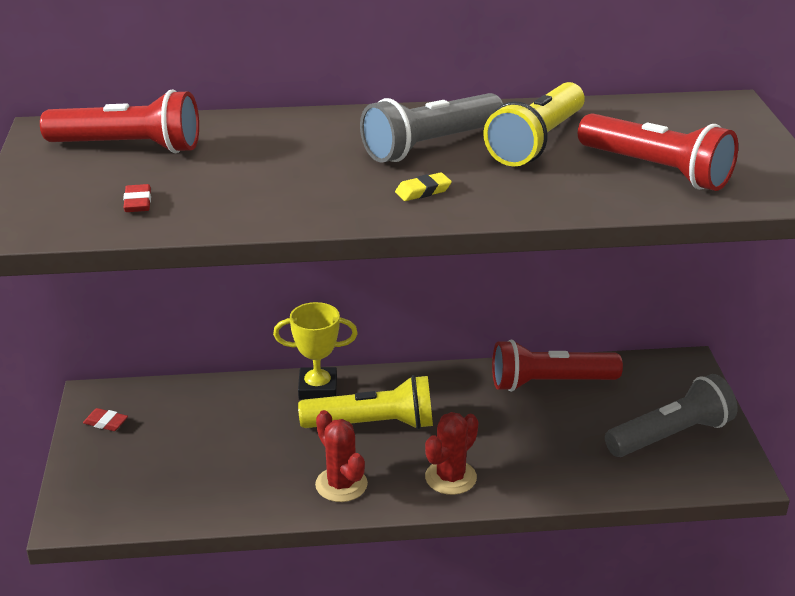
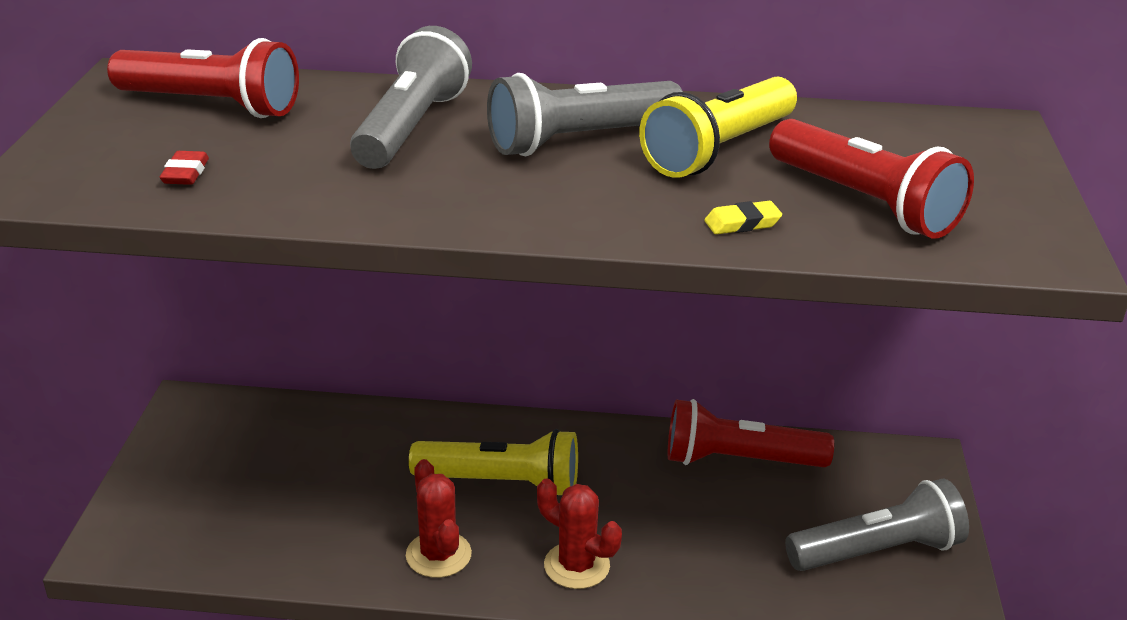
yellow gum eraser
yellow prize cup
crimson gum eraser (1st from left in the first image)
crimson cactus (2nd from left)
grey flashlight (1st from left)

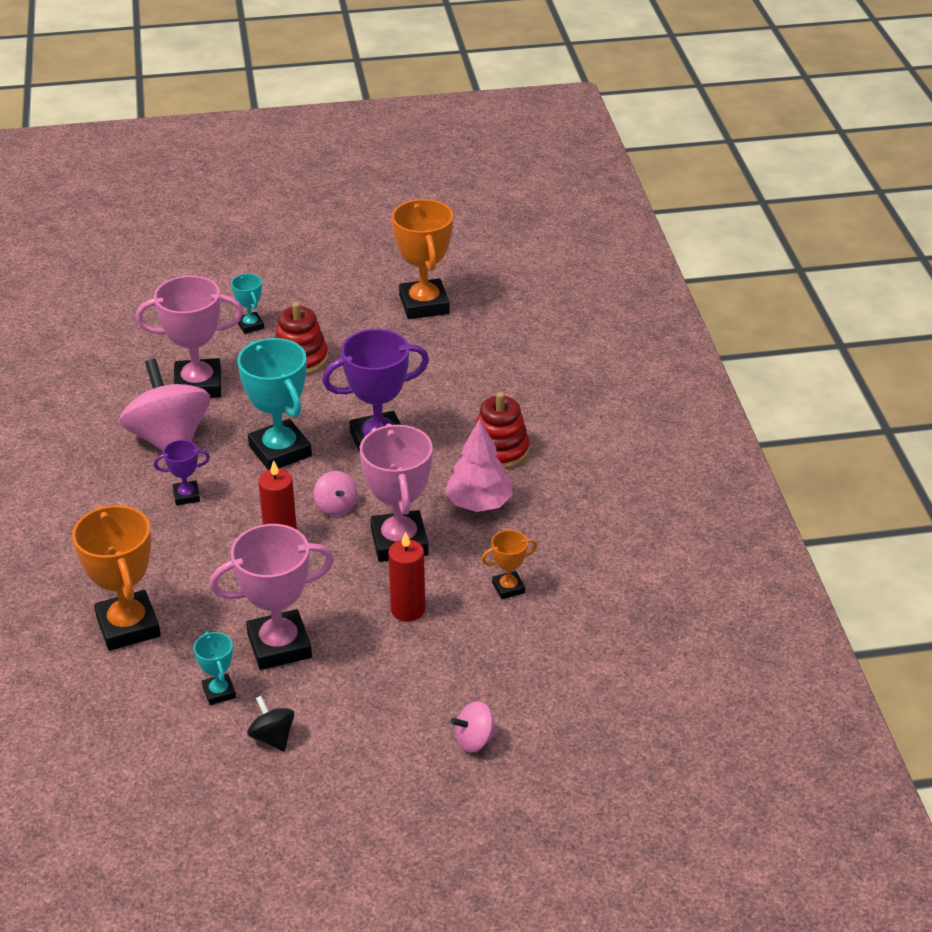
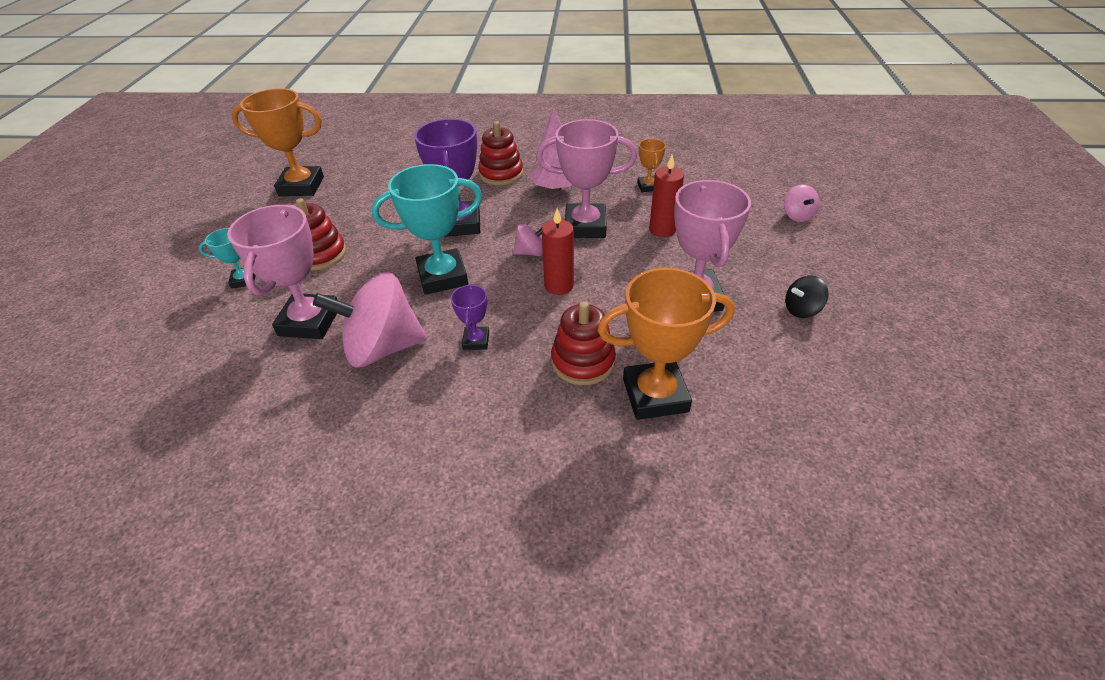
teal prize cup (1st from left in the first image)
crimson stacking toy (3rd from left)

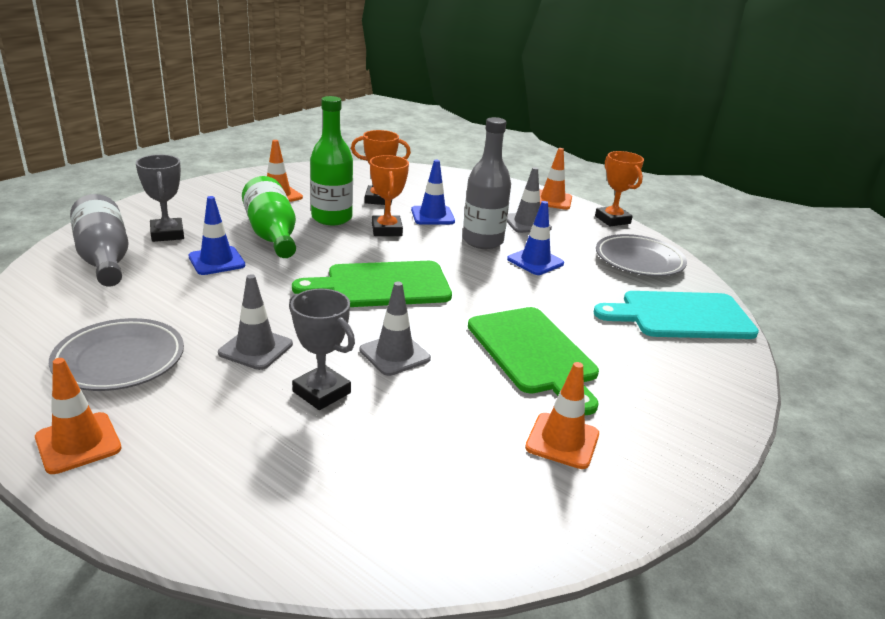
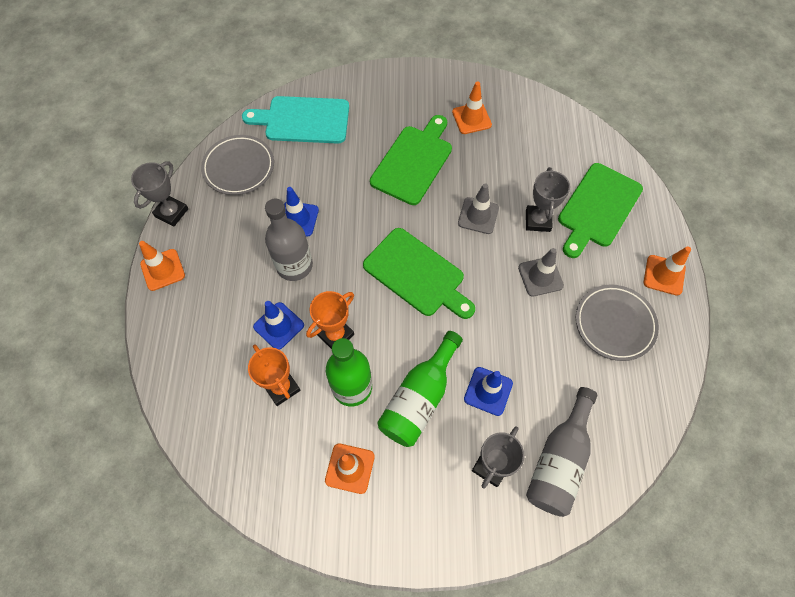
grey prize cup (1st from left)
grey safety cone (3rd from left in the first image)
teal chopping board
leaf-green chopping board (3rd from left)

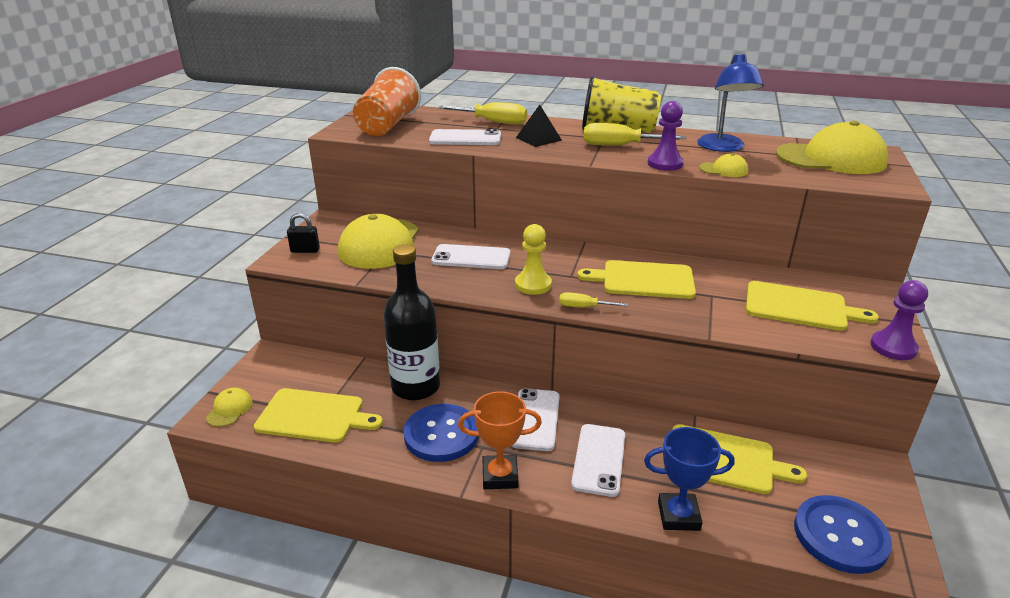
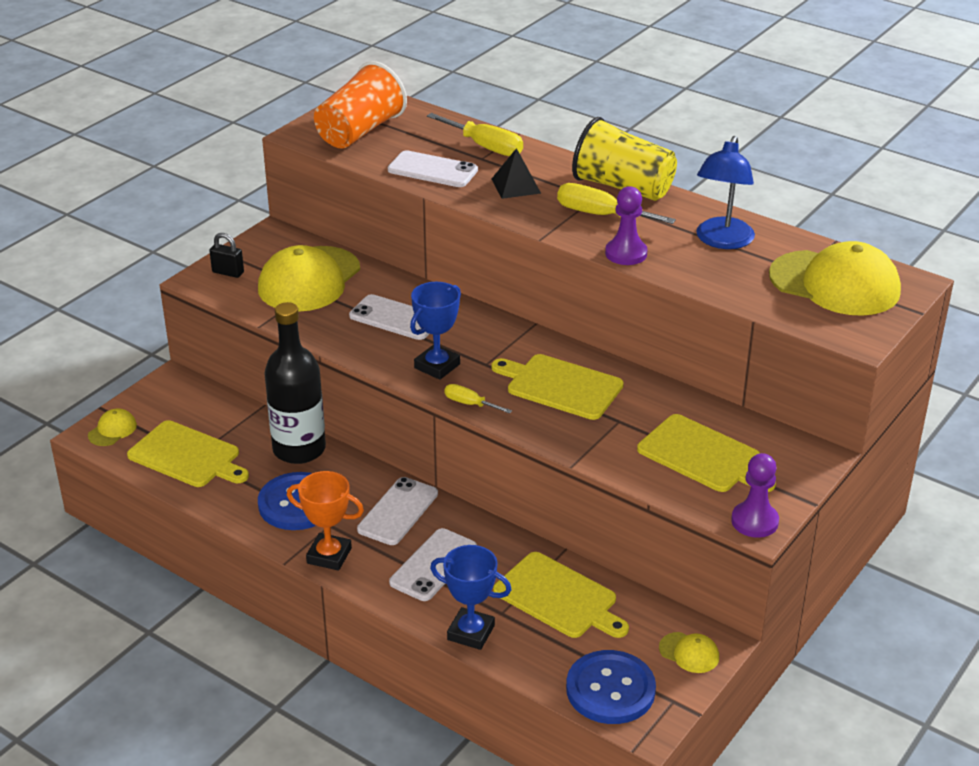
yellow baseball cap (3rd from left)
royal blue prize cup (1st from left)

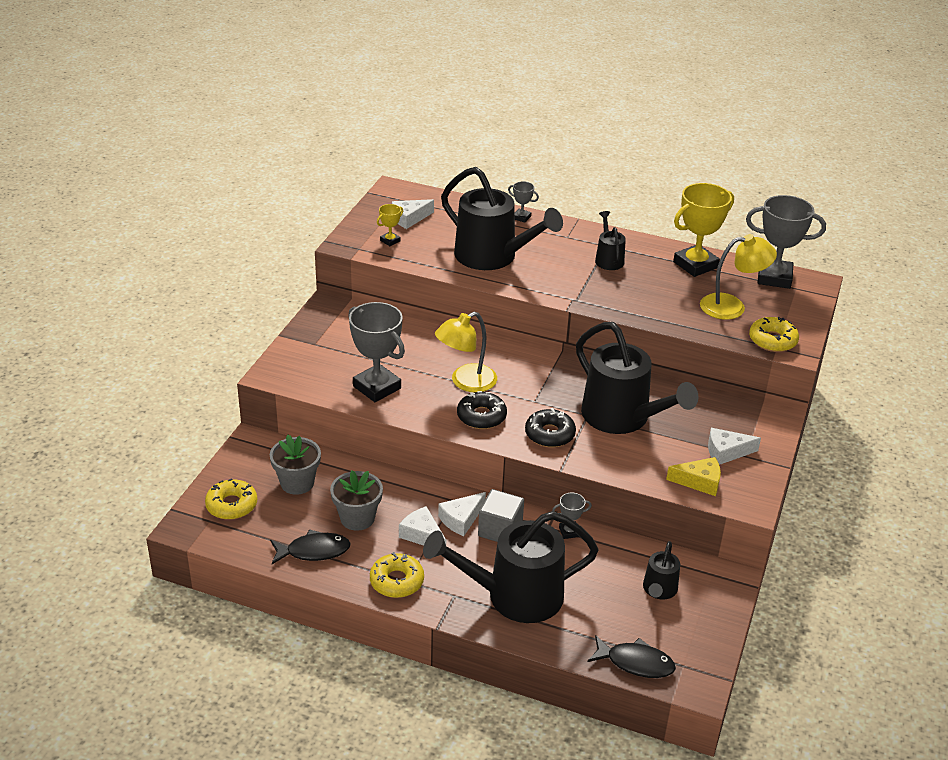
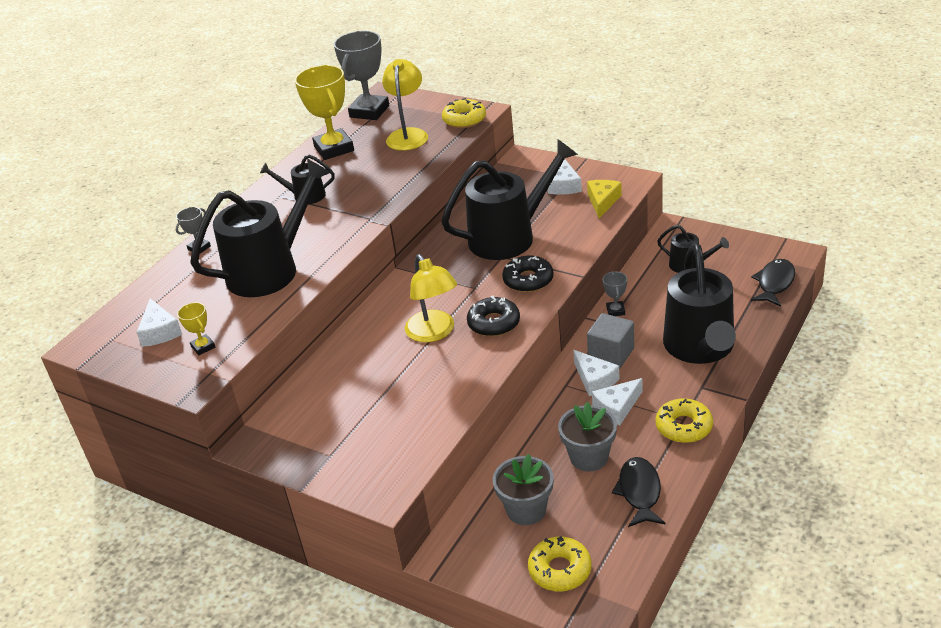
grey prize cup (1st from left in the first image)

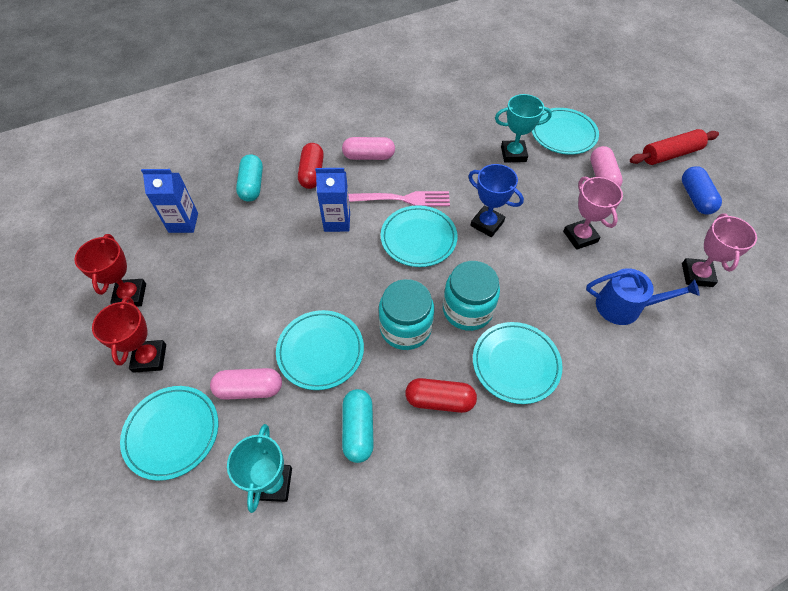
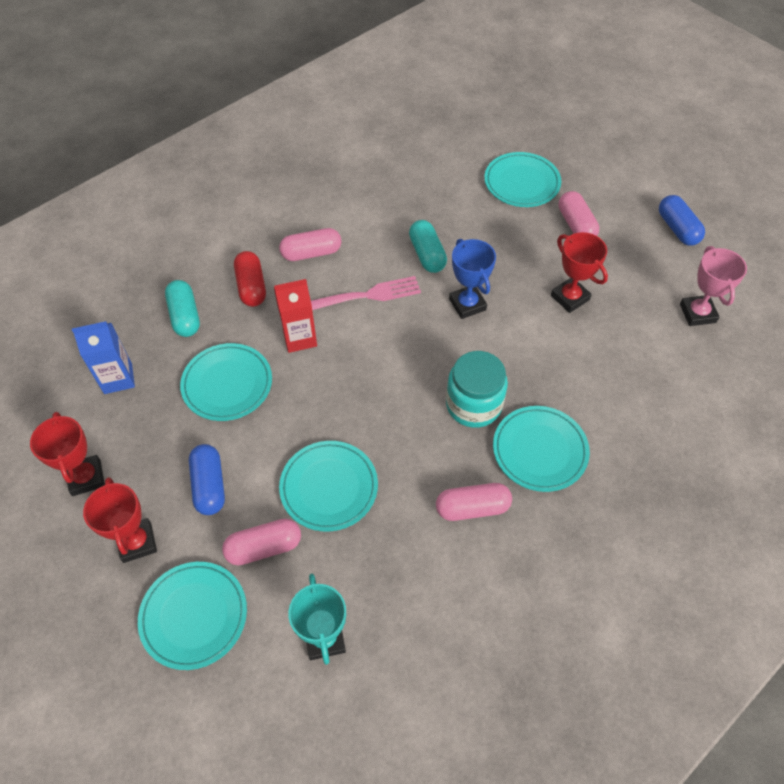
teal prize cup (2nd from left in the first image)
crimson pastry roller
royal blue prize cup
crimson milk carton
crimson prize cup (3rd from left)
teal flat dish (2nd from left)
royal blue watering pot
teal jar (1st from left in the first image)
pink capsule (3rd from left)
teal capsule (2nd from left)
royal blue capsule (1st from left)

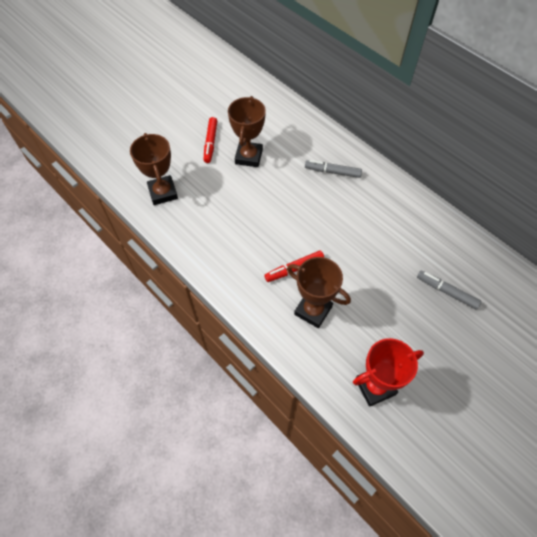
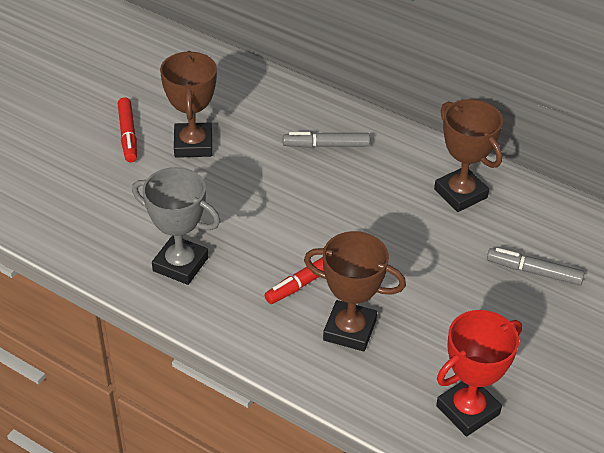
russet prize cup (3rd from left)
grey prize cup

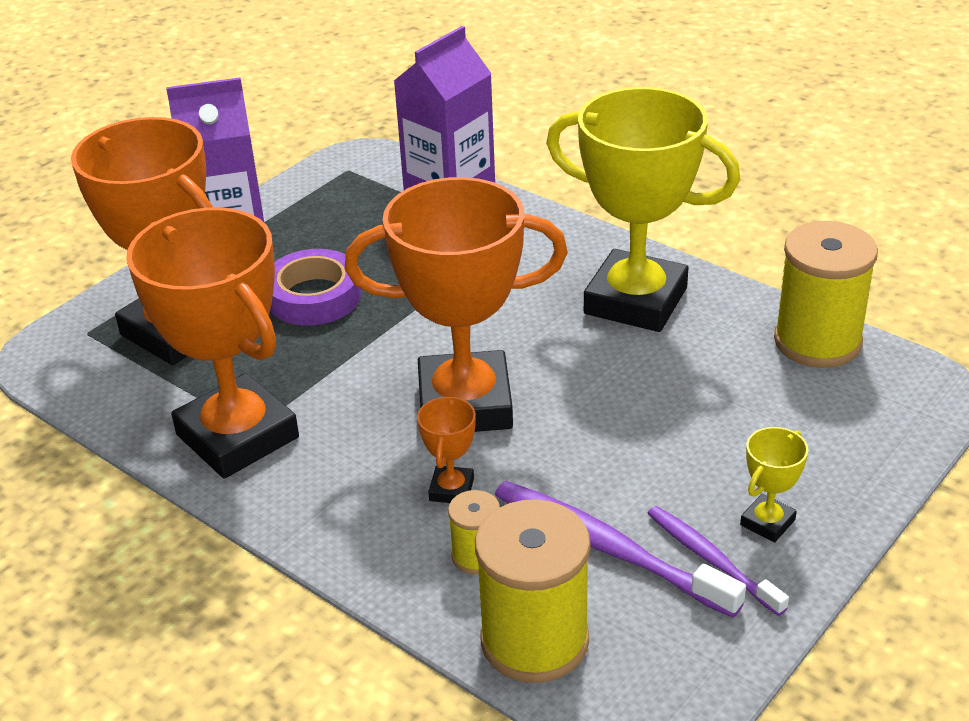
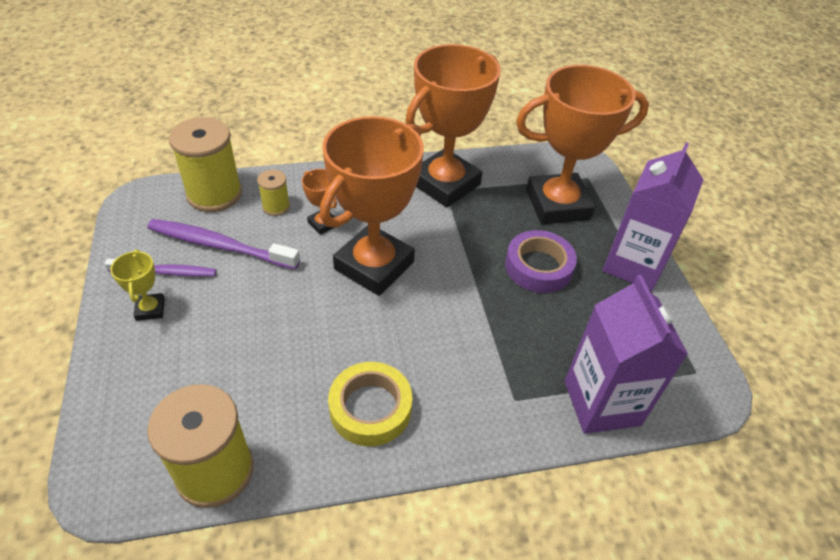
yellow sticky tape
orange-coloured prize cup (3rd from left)
violet tooth brush (2nd from left)

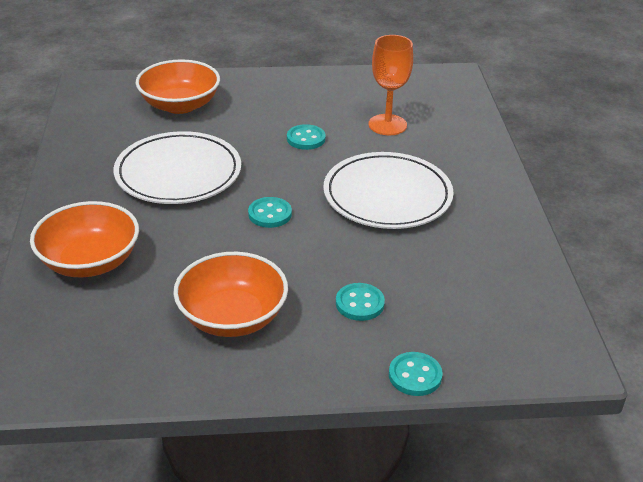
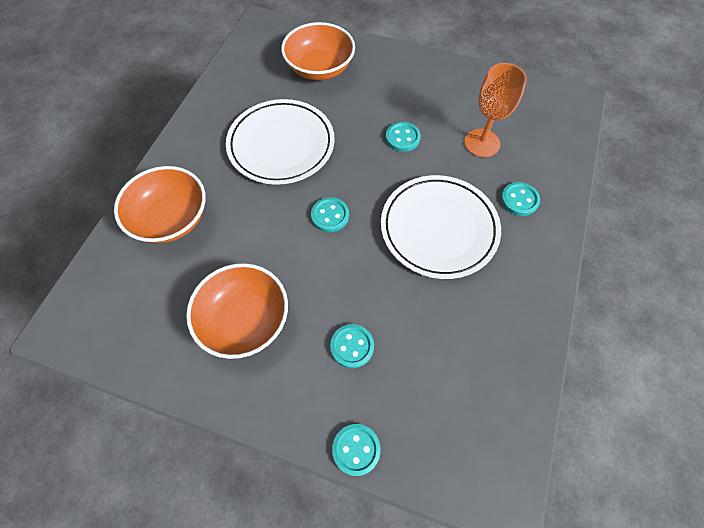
teal button (5th from left)

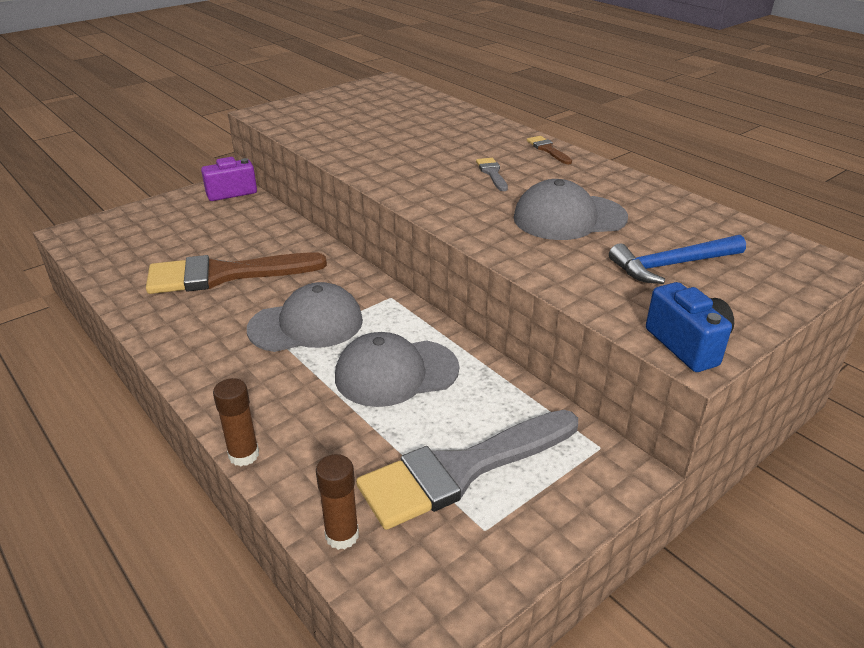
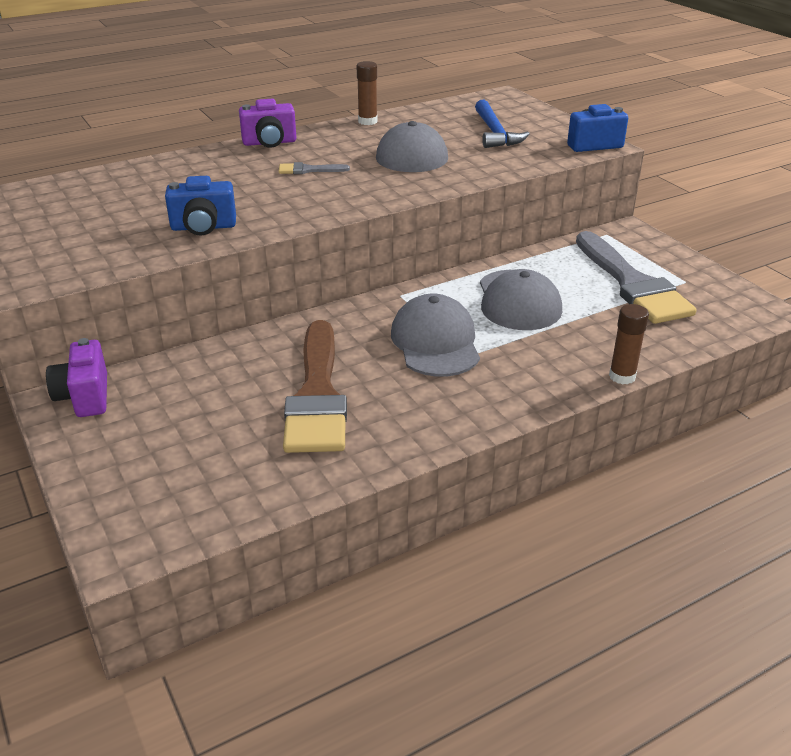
violet photo camera (2nd from left)
russet glue stick (1st from left)
royal blue photo camera (1st from left)

